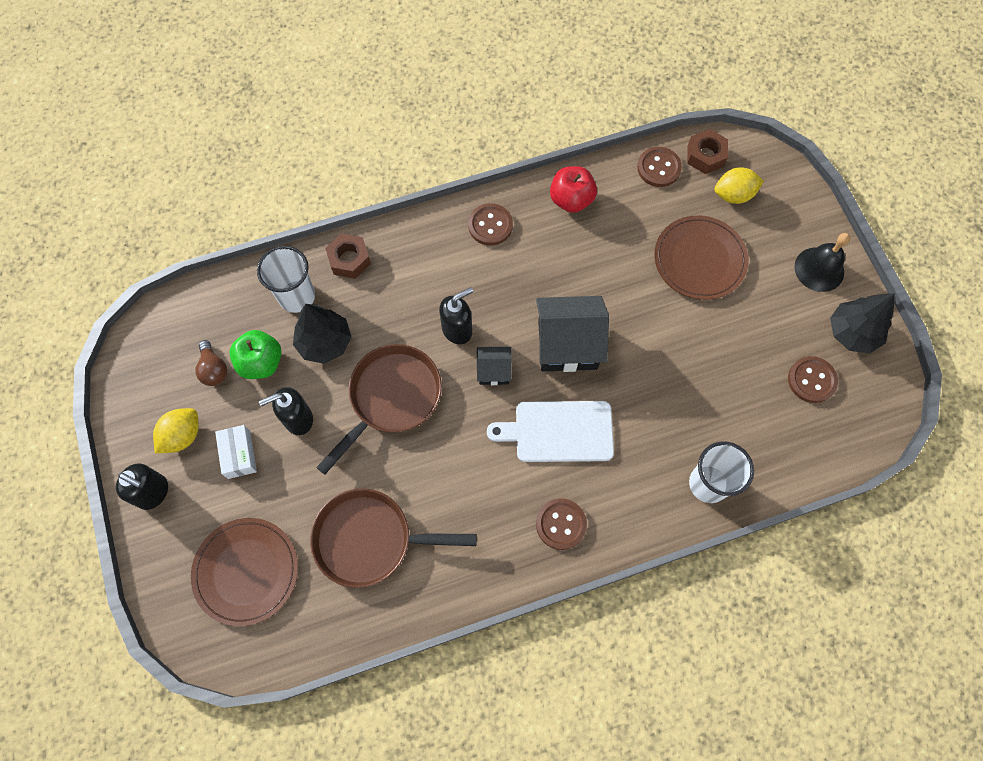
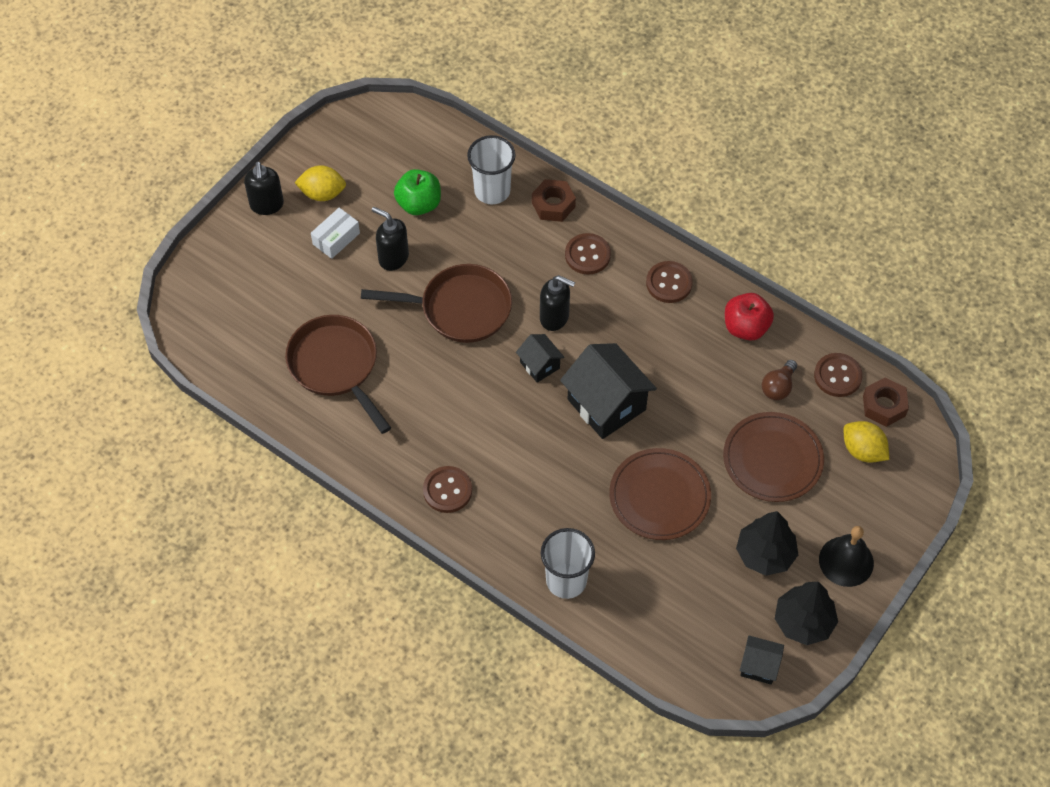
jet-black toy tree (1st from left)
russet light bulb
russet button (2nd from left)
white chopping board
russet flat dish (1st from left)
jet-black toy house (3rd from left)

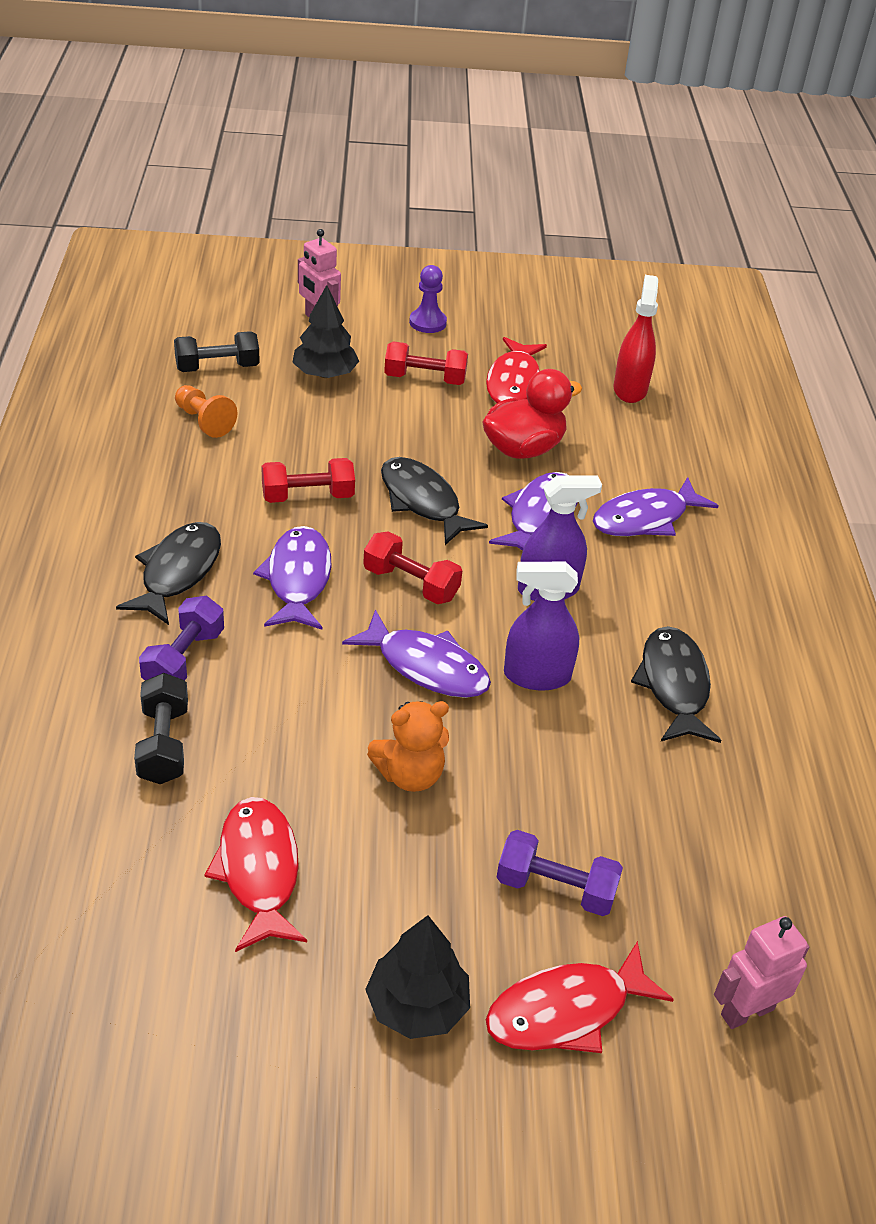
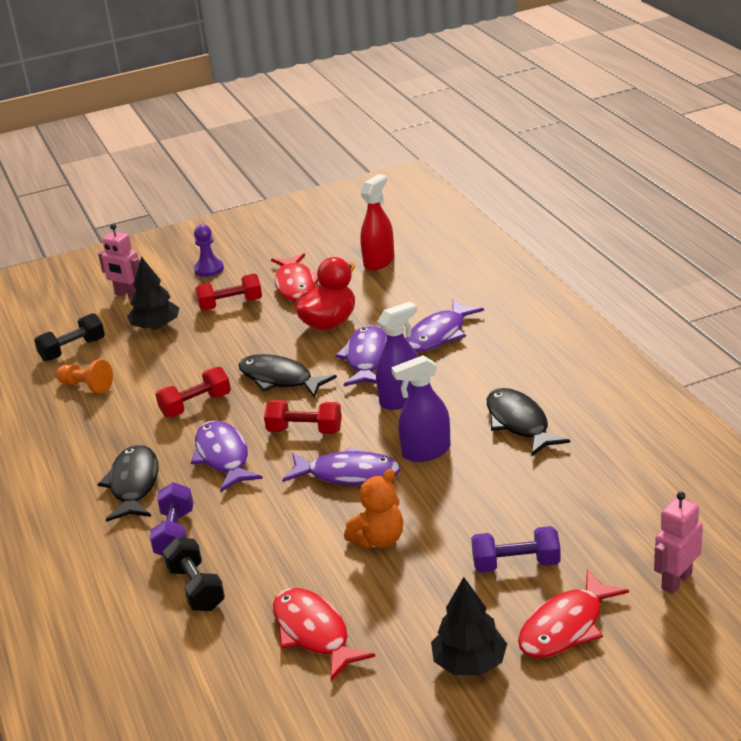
crimson spray bottle

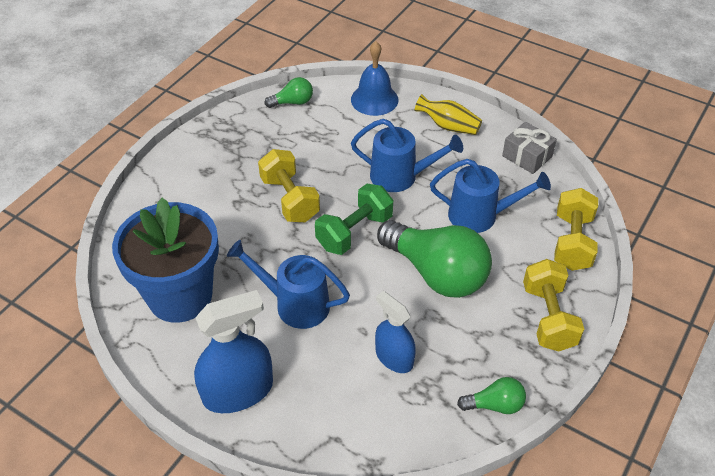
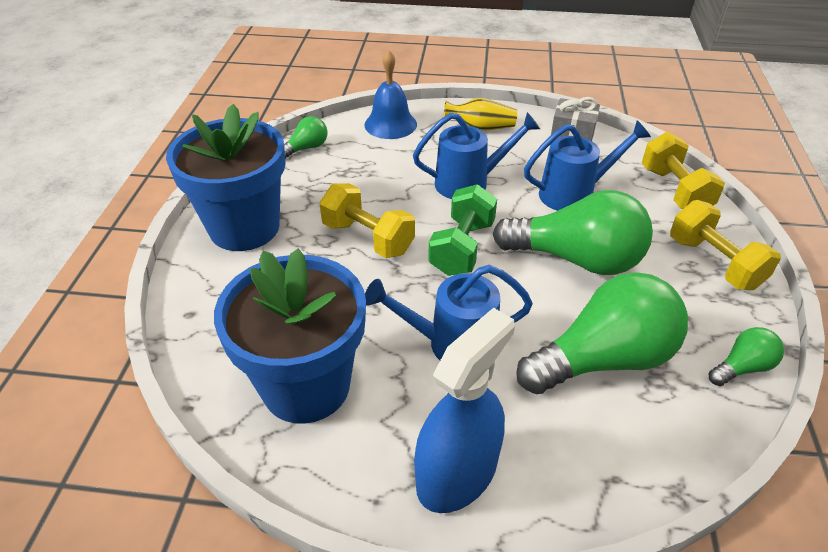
leaf-green light bulb (3rd from left)
royal blue potted plant (1st from left)

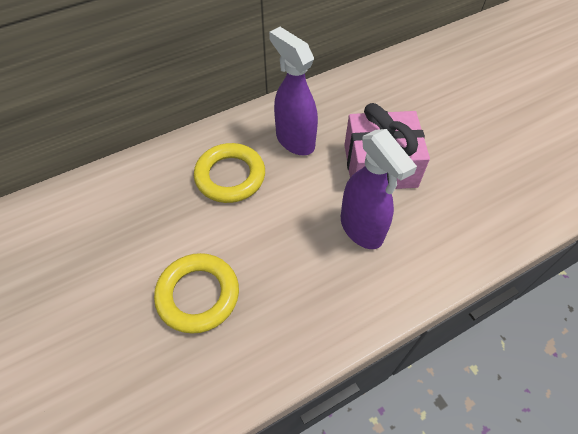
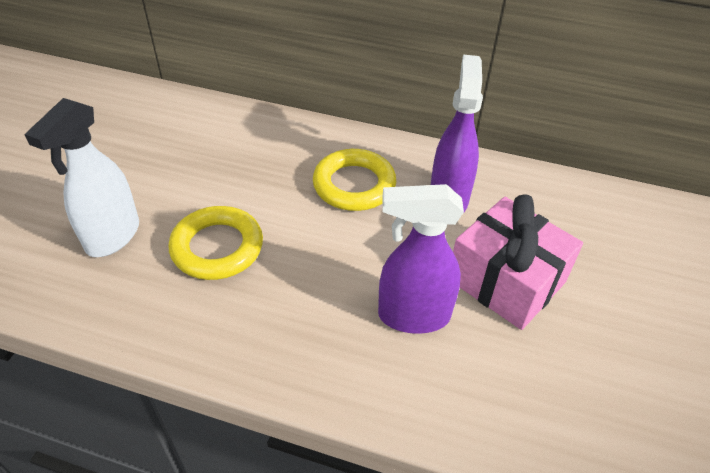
violet spray bottle (1st from left)
white spray bottle

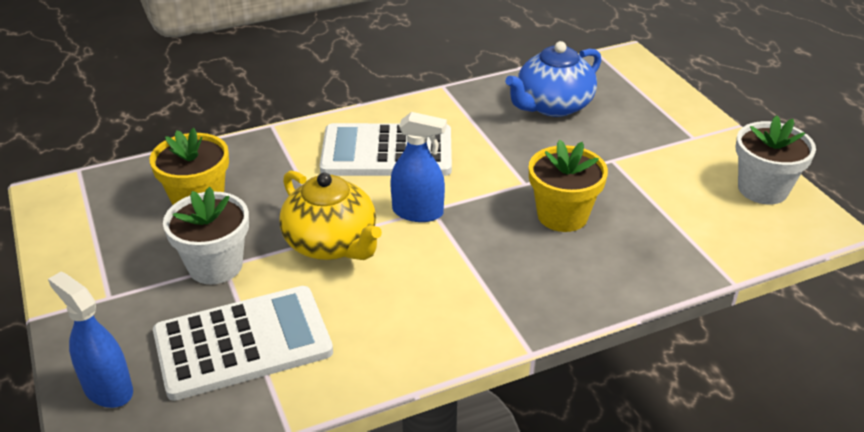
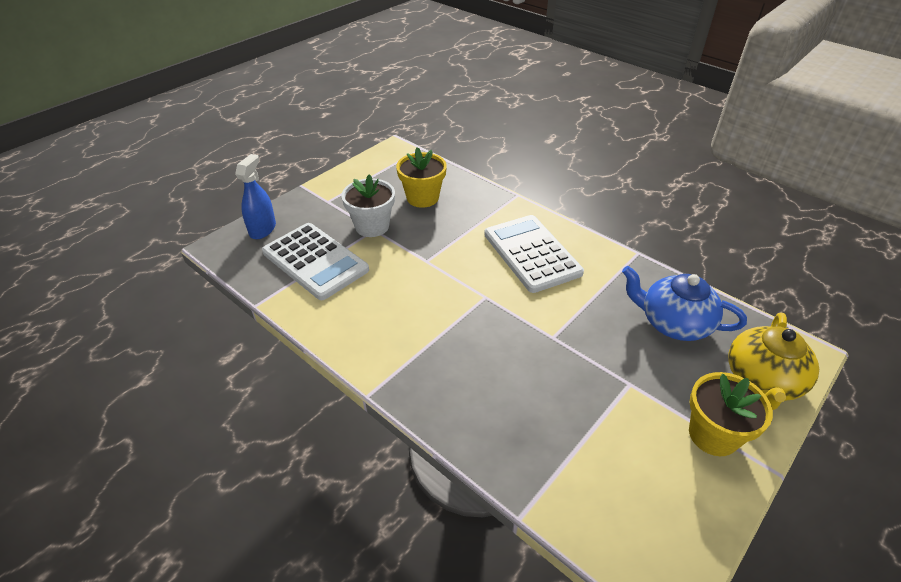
royal blue spray bottle (2nd from left in the first image)
white potted plant (2nd from left in the first image)
yellow potted plant (2nd from left)
yellow teapot

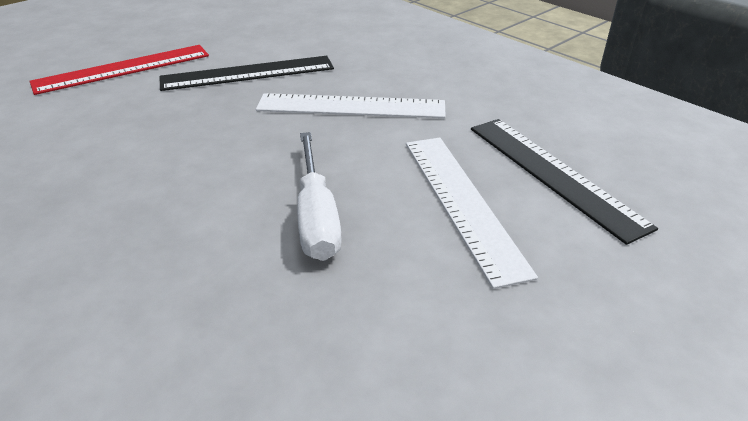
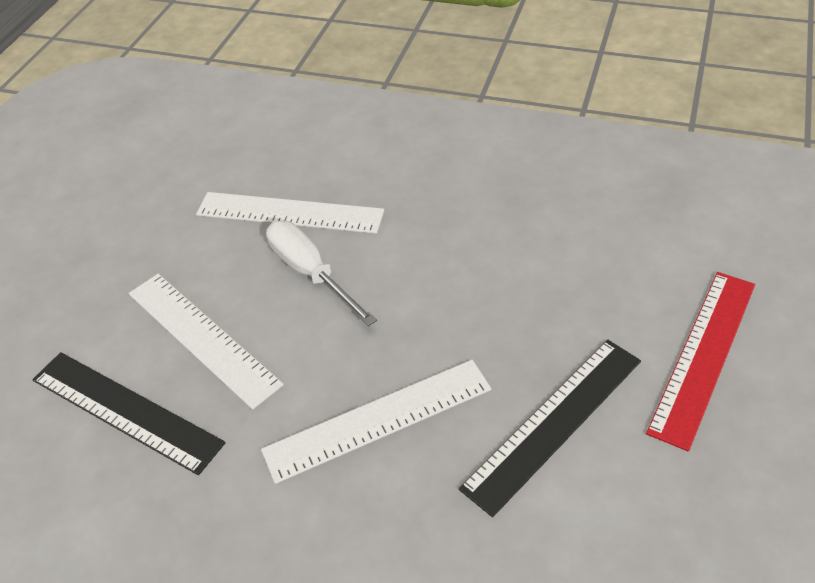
white ruler (2nd from left)

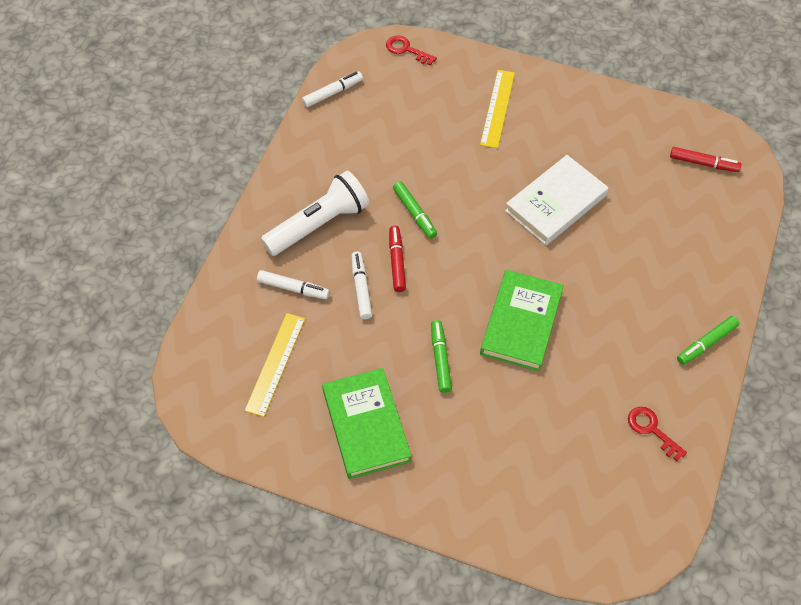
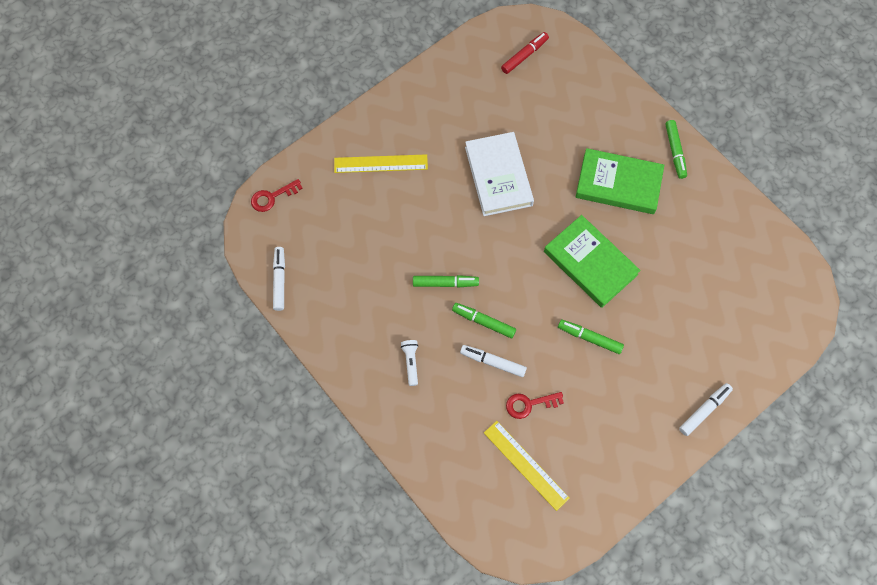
yellow ruler (1st from left)
white flashlight
leaf-green marker pen (2nd from left)
white marker pen (3rd from left)
leaf-green hardback (2nd from left)
crimson door key (2nd from left)

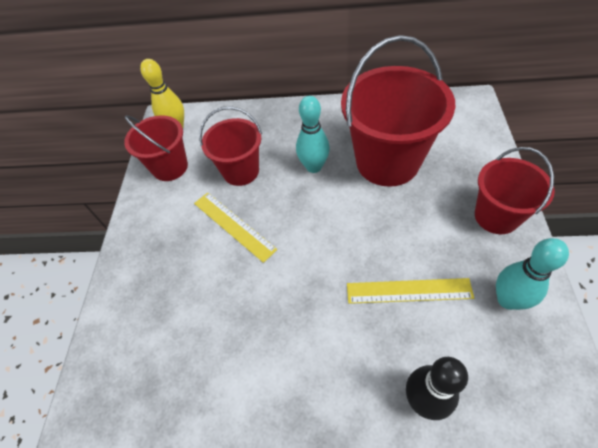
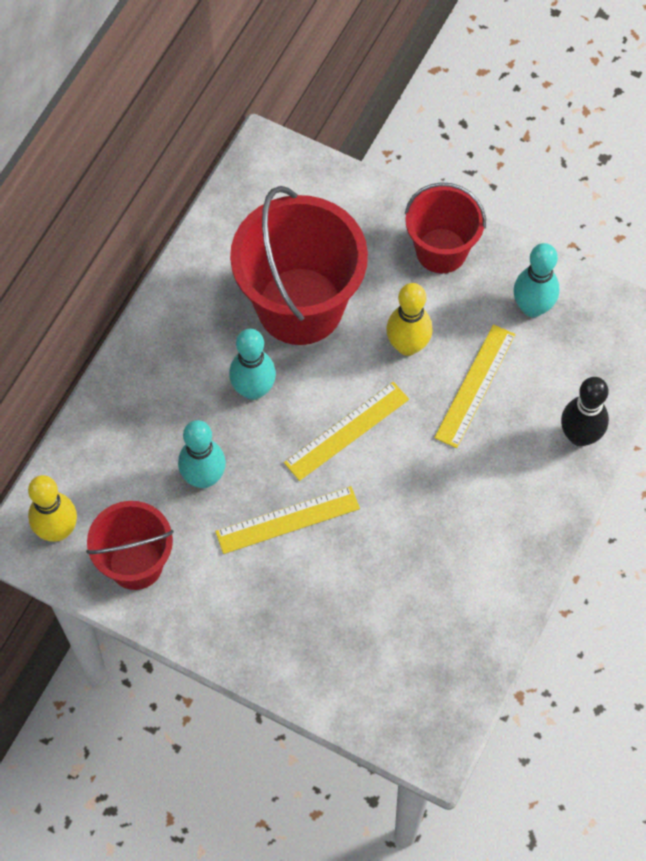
teal bowling pin (1st from left)
yellow bowling pin (2nd from left)
yellow ruler (2nd from left)

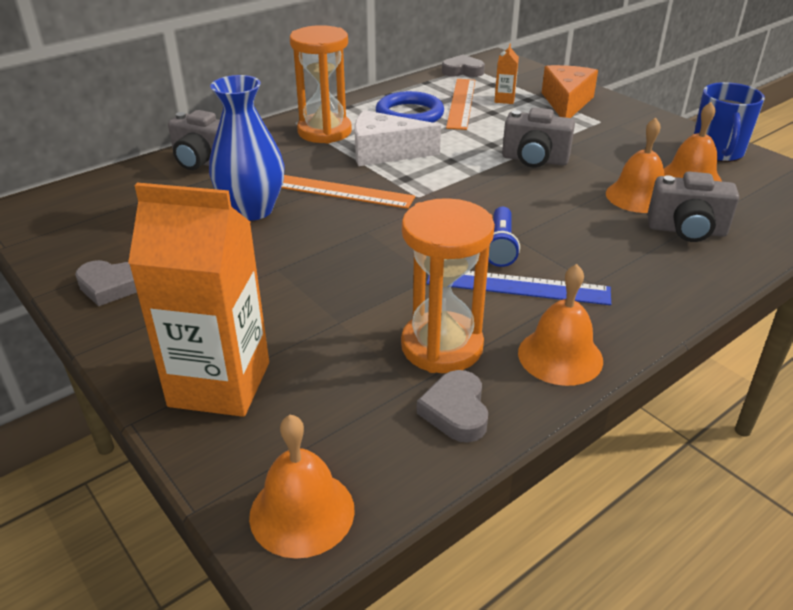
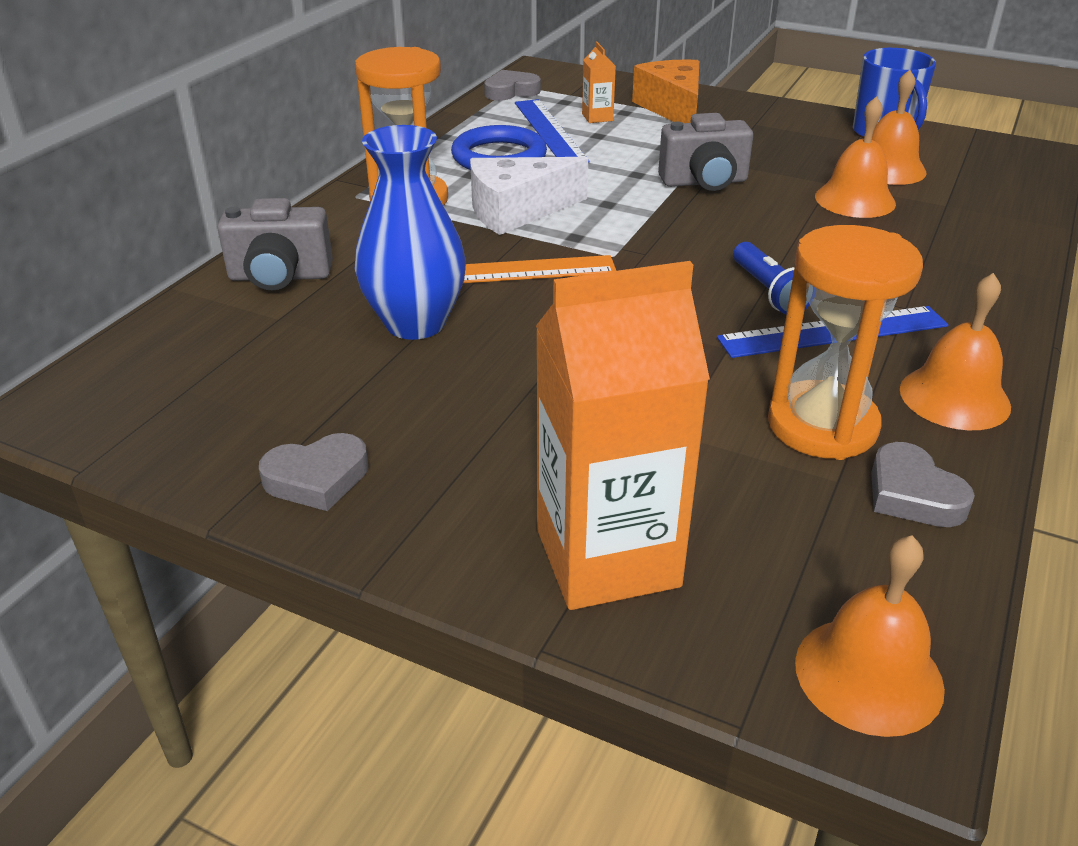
royal blue ruler (1st from left)
grey photo camera (3rd from left in the first image)

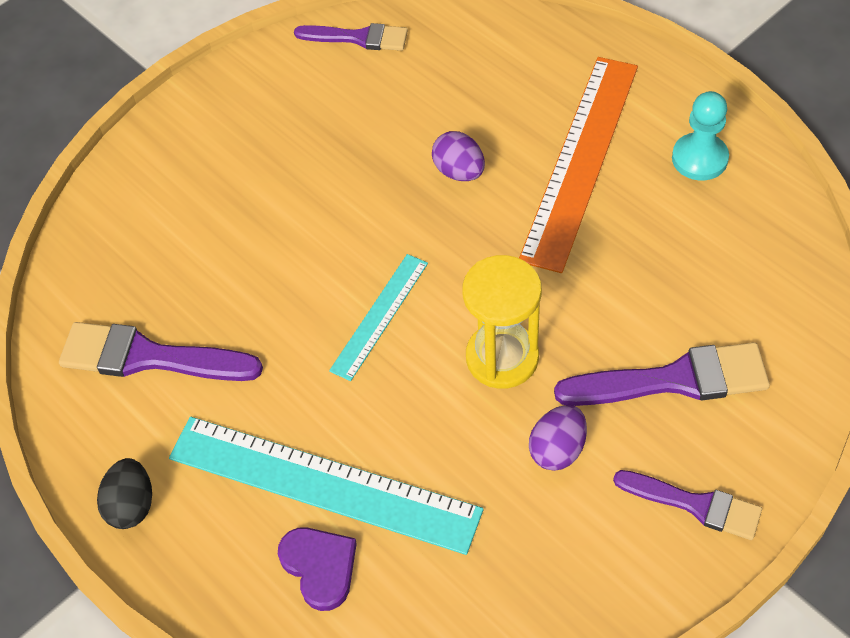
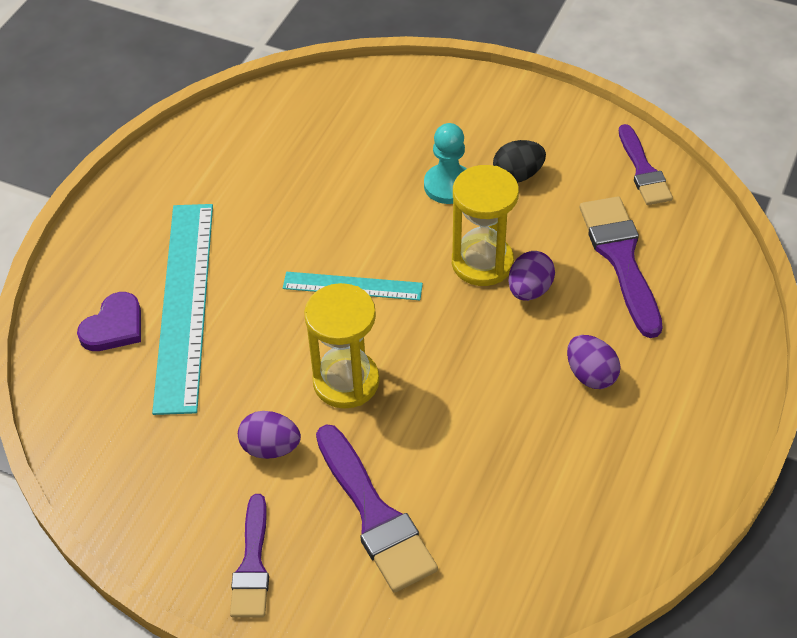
violet toy egg (3rd from left)
teal game pawn
violet paint brush (3rd from left)
jet-black toy egg
yellow sandglass (2nd from left)

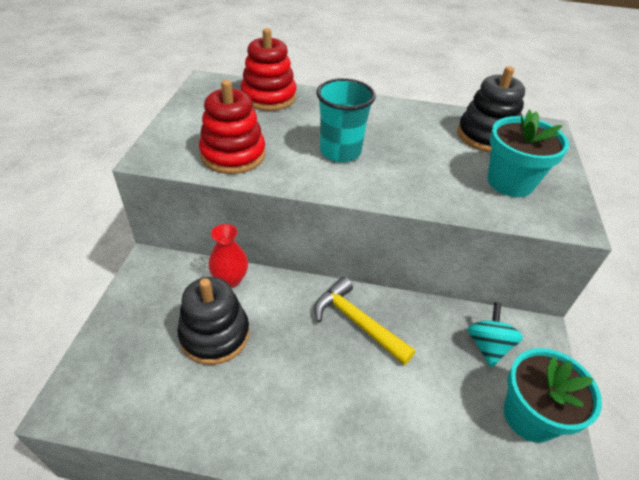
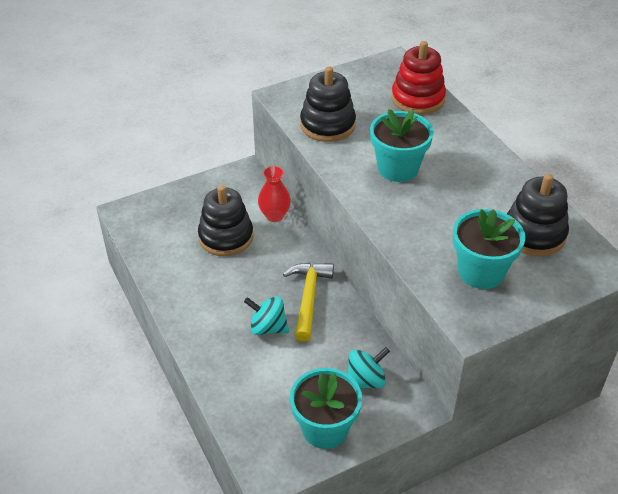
teal potted plant (2nd from left)
jet-black stacking toy (2nd from left)
teal whirligig (1st from left)

